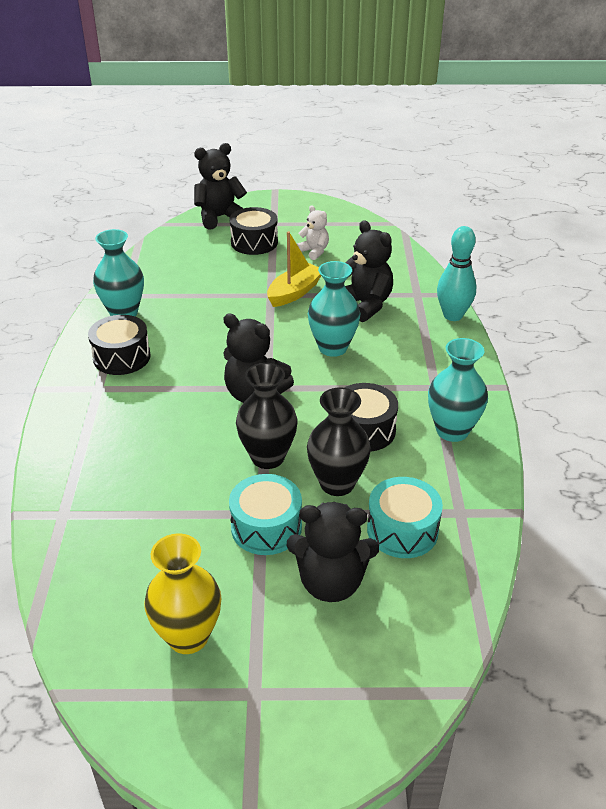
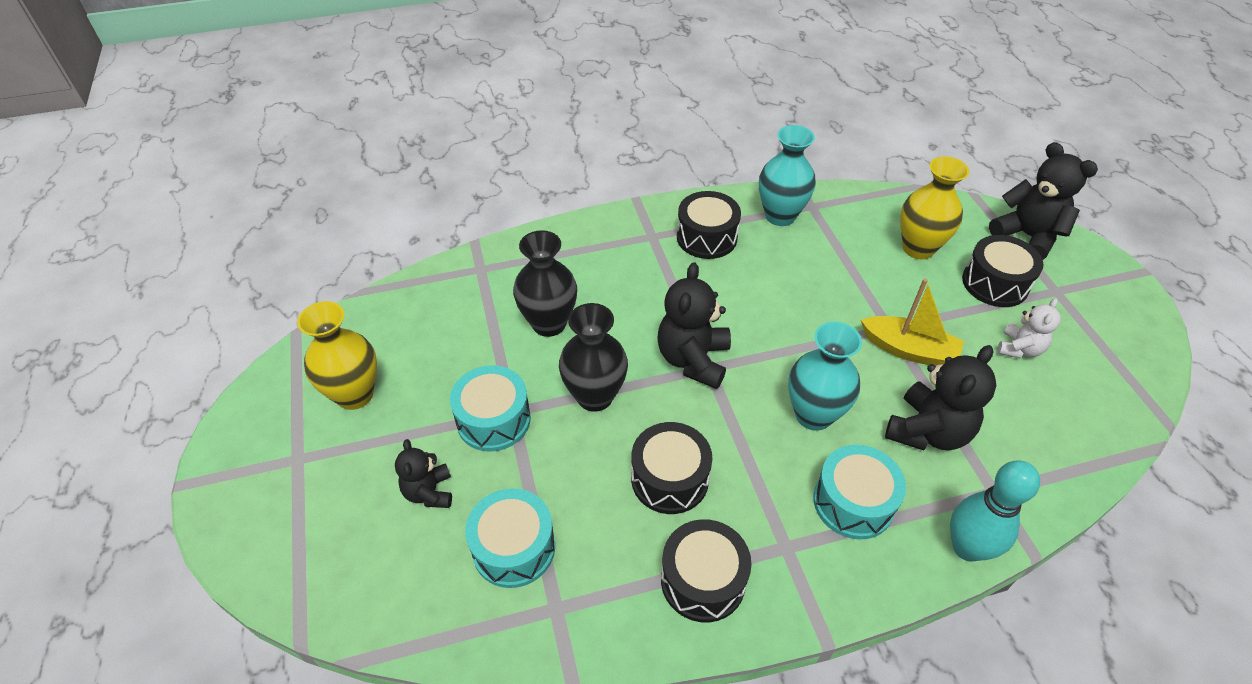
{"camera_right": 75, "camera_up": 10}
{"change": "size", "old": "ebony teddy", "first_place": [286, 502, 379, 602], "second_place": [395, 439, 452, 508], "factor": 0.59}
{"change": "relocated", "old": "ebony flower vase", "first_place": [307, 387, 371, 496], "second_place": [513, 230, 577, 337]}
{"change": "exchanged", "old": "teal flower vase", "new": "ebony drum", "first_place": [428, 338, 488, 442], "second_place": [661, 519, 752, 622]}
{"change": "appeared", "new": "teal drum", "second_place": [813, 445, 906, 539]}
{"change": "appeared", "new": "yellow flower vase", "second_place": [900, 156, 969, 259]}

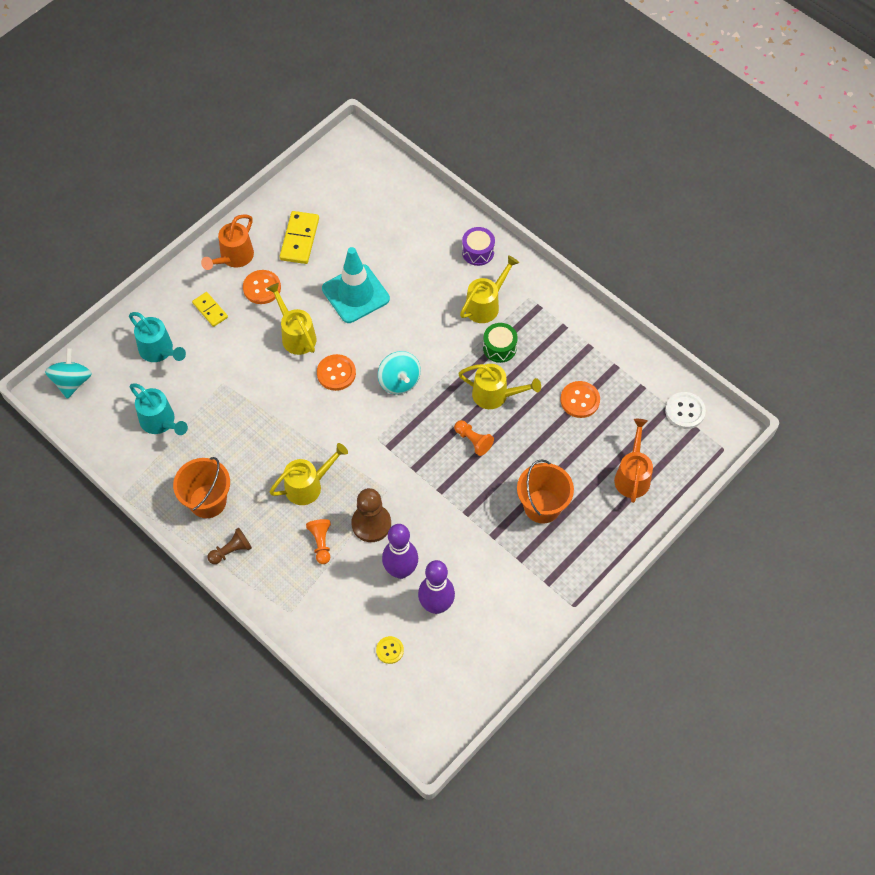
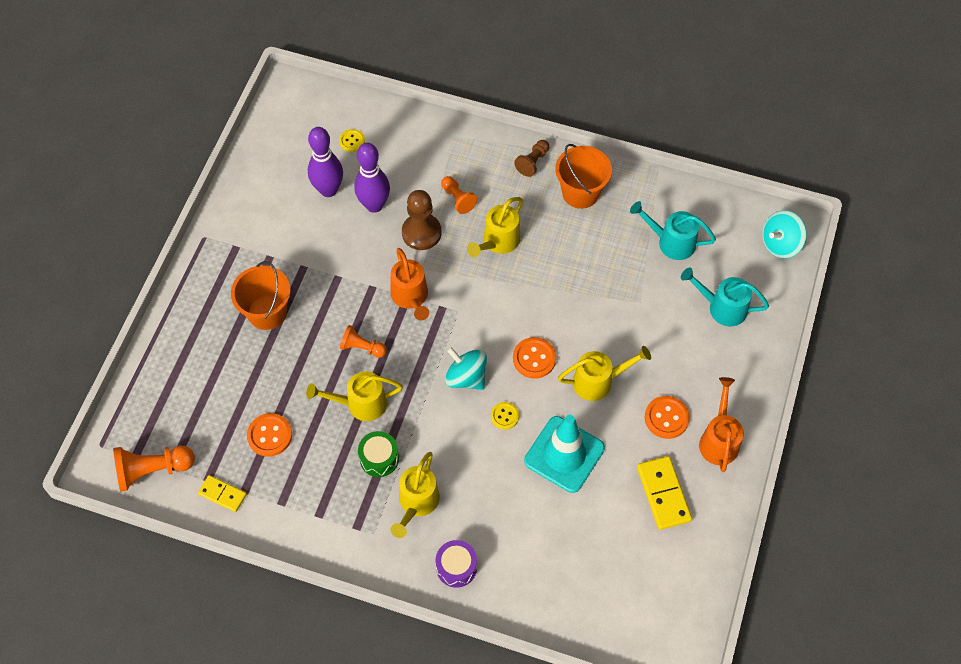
{"camera_right": 155, "camera_up": 0}
{"change": "spun", "old": "teal spinning top", "first_place": [45, 348, 92, 399], "second_place": [762, 210, 807, 259], "degrees": 75}
{"change": "relocated", "old": "yellow domino", "first_place": [192, 292, 228, 327], "second_place": [198, 475, 247, 512]}
{"change": "spun", "old": "yellow watering pot", "first_place": [267, 283, 316, 355], "second_place": [558, 346, 651, 401], "degrees": -45}
{"change": "relocated", "old": "orange watering pot", "first_place": [614, 419, 653, 503], "second_place": [390, 248, 429, 321]}
{"change": "exchanged", "old": "white button", "new": "orange pawn", "first_place": [665, 392, 706, 429], "second_place": [113, 446, 195, 492]}
{"change": "appeared", "new": "yellow button", "second_place": [491, 402, 519, 430]}

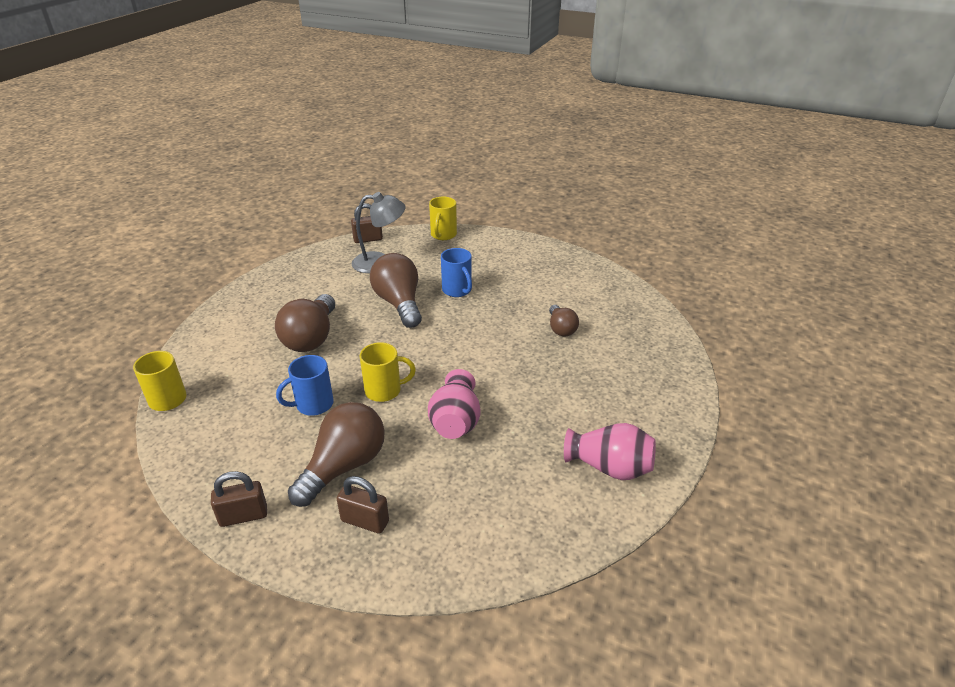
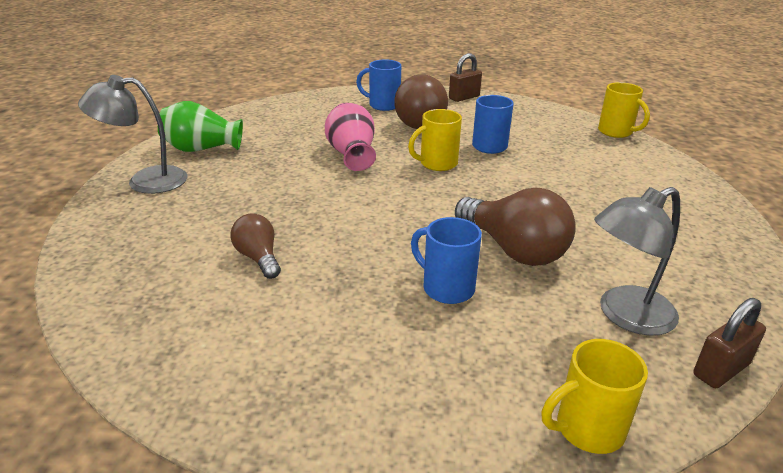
{"camera_right": 160, "camera_up": -5}
{"change": "missing", "old": "dark brown light bulb", "first_place": [275, 294, 335, 352]}
{"change": "exchanged", "old": "dark brown lock", "new": "blue tea mug", "first_place": [337, 476, 389, 534], "second_place": [356, 59, 401, 111]}
{"change": "spun", "old": "yellow tea mug", "first_place": [429, 197, 457, 240], "second_place": [541, 339, 648, 454], "degrees": -105}
{"change": "colour", "old": "rosy flower vase", "new": "leaf-green flower vase", "first_place": [564, 423, 656, 480], "second_place": [158, 101, 243, 152]}
{"change": "appeared", "new": "grey lamp", "second_place": [78, 75, 187, 194]}

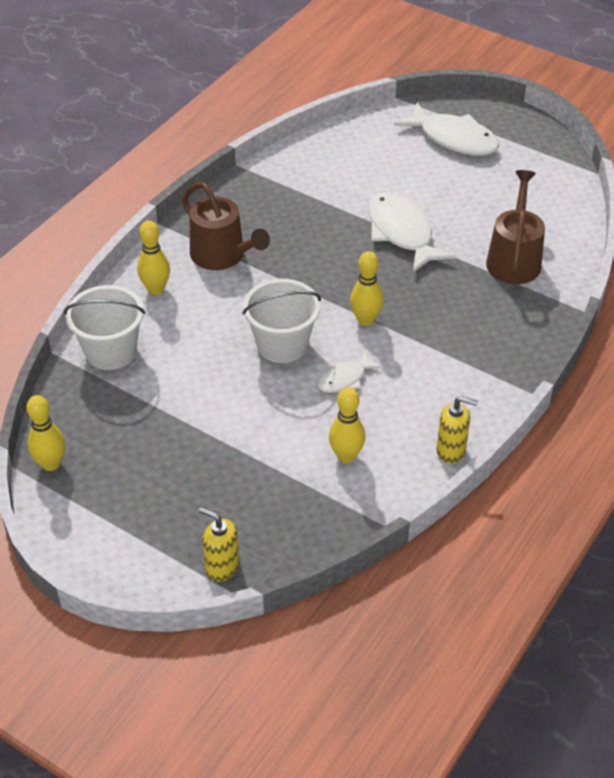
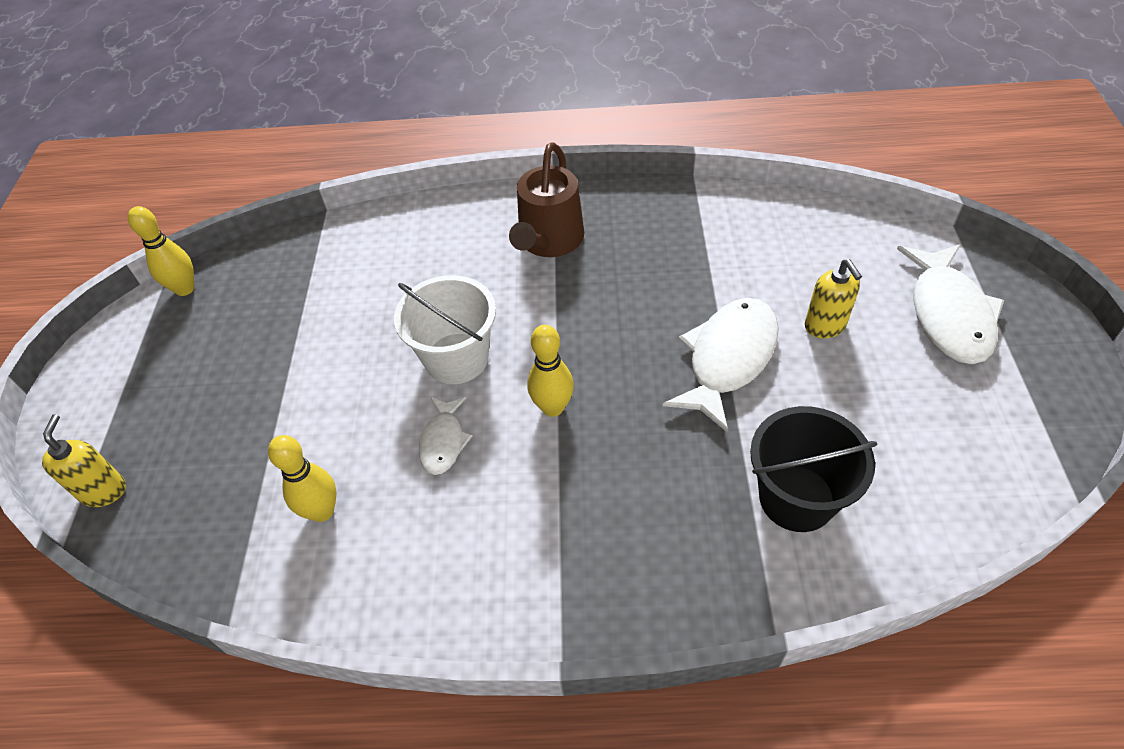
{"camera_right": 60, "camera_up": 5}
{"change": "missing", "old": "white bucket", "first_place": [64, 285, 145, 370]}
{"change": "missing", "old": "yellow skittle", "first_place": [137, 221, 170, 295]}
{"change": "spun", "old": "white toy fish", "first_place": [318, 350, 382, 393], "second_place": [419, 397, 473, 475], "degrees": -105}
{"change": "relocated", "old": "yellow pump bottle", "first_place": [436, 396, 478, 463], "second_place": [805, 259, 862, 338]}
{"change": "exchanged", "old": "dark brown watering pot", "new": "ebony bucket", "first_place": [486, 170, 545, 284], "second_place": [750, 406, 877, 532]}

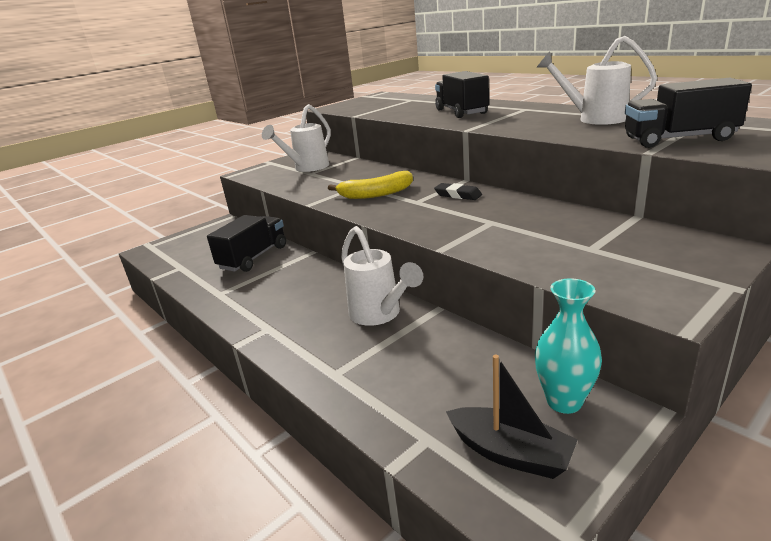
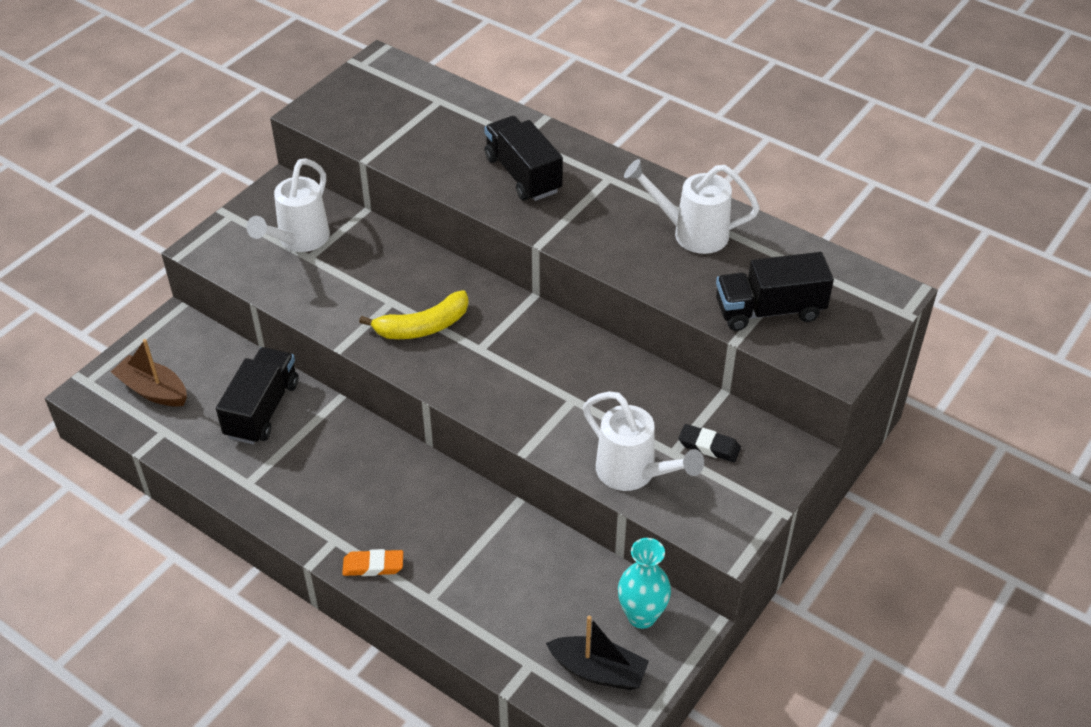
{"camera_right": -15, "camera_up": 20}
{"change": "relocated", "old": "white watering pot", "first_place": [341, 226, 423, 326], "second_place": [583, 391, 704, 491]}
{"change": "relocated", "old": "ebony gum eraser", "first_place": [434, 183, 482, 200], "second_place": [678, 424, 741, 462]}
{"change": "appeared", "new": "dark brown toy boat", "second_place": [111, 339, 187, 407]}
{"change": "appeared", "new": "orange gum eraser", "second_place": [342, 549, 403, 576]}

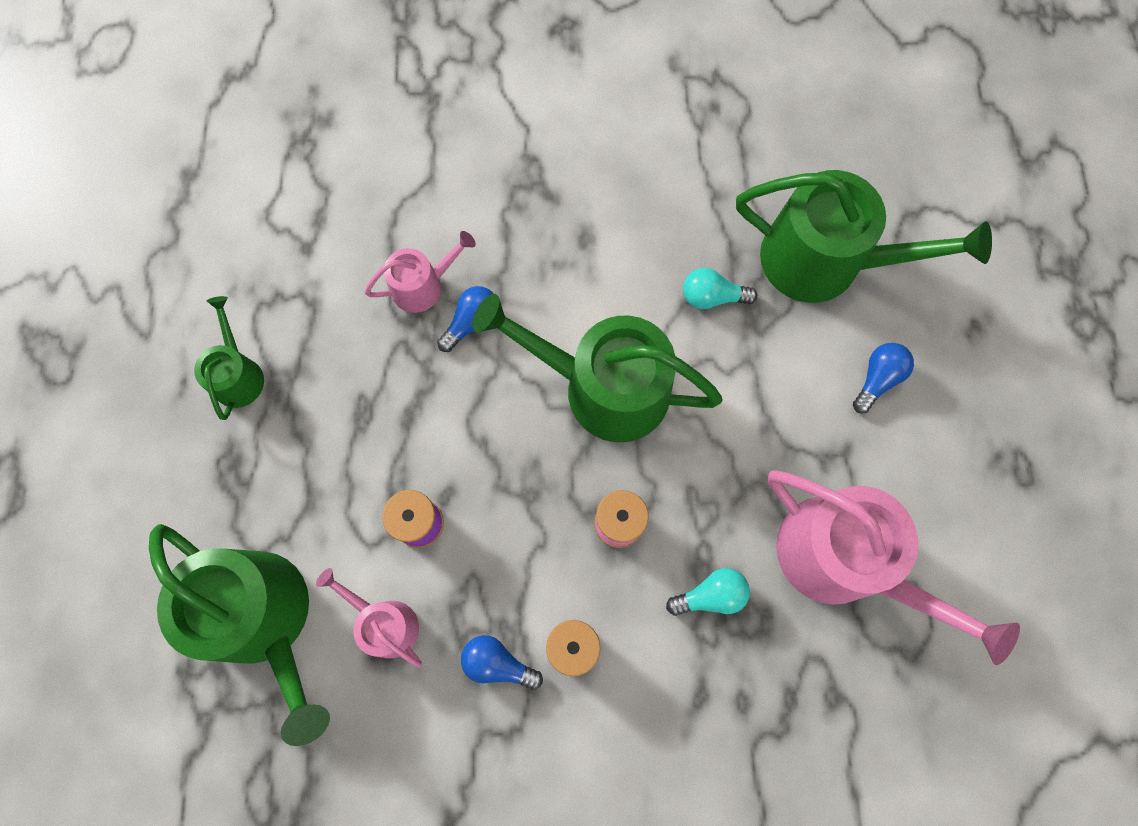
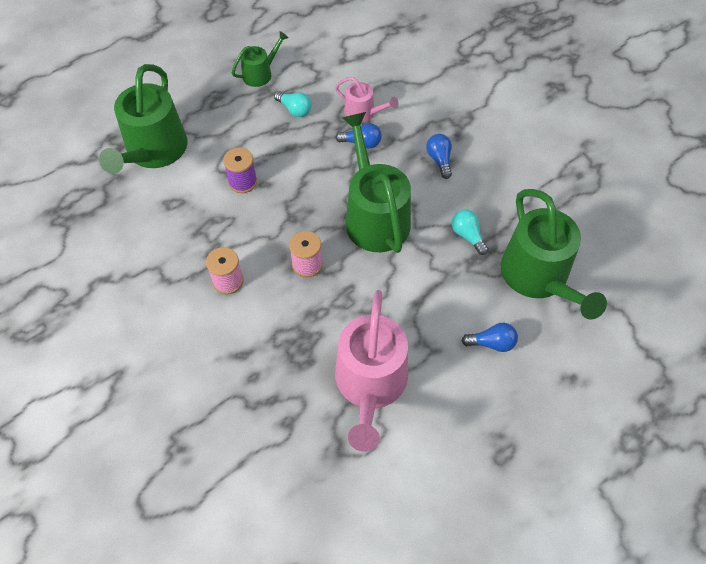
{"camera_right": 55, "camera_up": -15}
{"change": "missing", "old": "rosy watering pot", "first_place": [316, 568, 422, 668]}
{"change": "relocated", "old": "blue light bulb", "first_place": [461, 635, 543, 690], "second_place": [426, 134, 452, 179]}
{"change": "relocated", "old": "teal light bulb", "first_place": [666, 568, 750, 616], "second_place": [274, 91, 312, 117]}

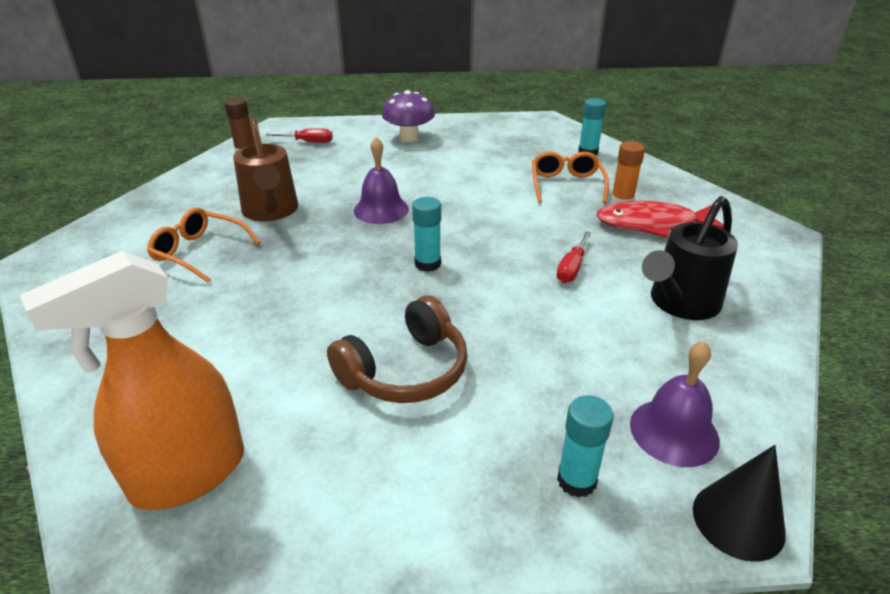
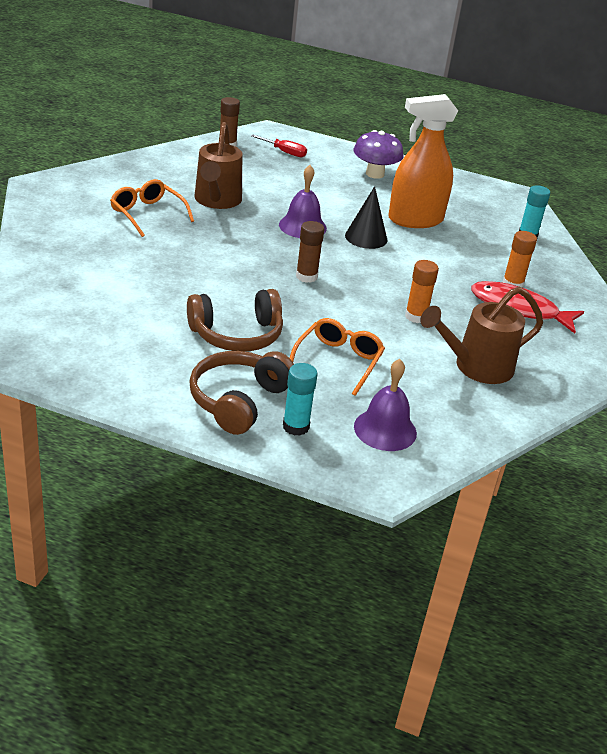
{"camera_right": 20, "camera_up": 0}
{"change": "relocated", "old": "orange spray bottle", "first_place": [20, 251, 244, 510], "second_place": [388, 94, 458, 228]}
{"change": "colour", "old": "teal glue stick", "new": "dark brown glue stick", "first_place": [412, 197, 441, 272], "second_place": [296, 221, 324, 283]}
{"change": "relocated", "old": "orange eyeglasses", "first_place": [532, 151, 609, 203], "second_place": [290, 318, 385, 396]}
{"change": "exchanged", "old": "scarlet screwdriver", "new": "orange glue stick", "first_place": [556, 231, 591, 283], "second_place": [405, 260, 439, 323]}
{"change": "colour", "old": "ebony watering pot", "new": "dark brown watering pot", "first_place": [642, 196, 738, 320], "second_place": [420, 287, 543, 384]}
{"change": "relocated", "old": "ebony cone shape", "first_place": [693, 445, 786, 562], "second_place": [345, 186, 388, 249]}
{"change": "appeared", "new": "dark brown headphones", "second_place": [189, 351, 294, 435]}

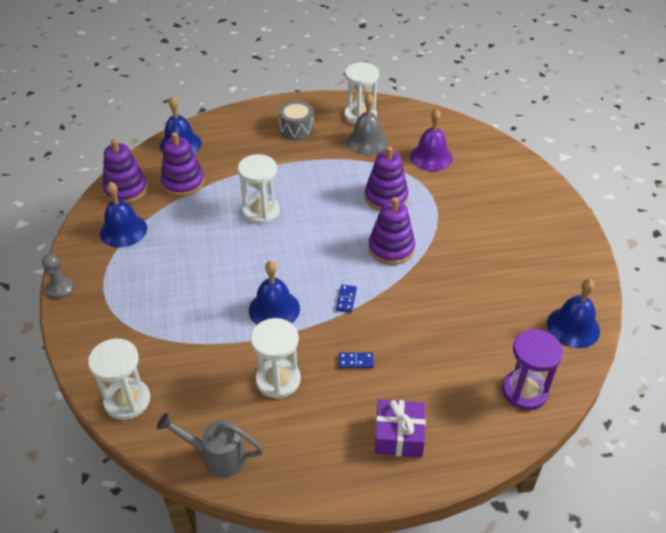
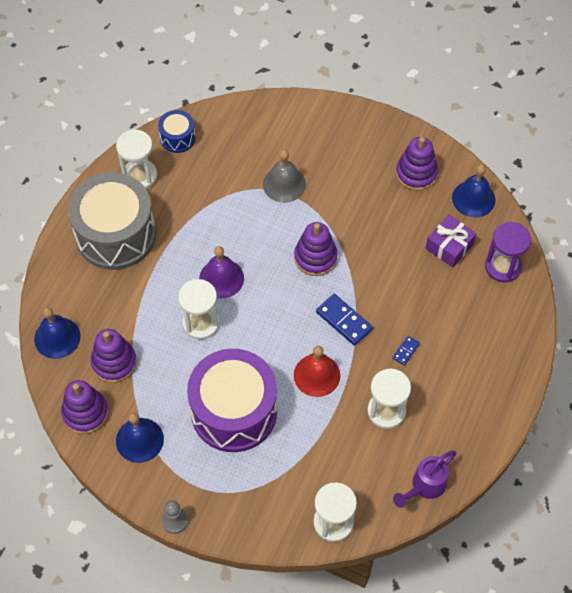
{"camera_right": -55, "camera_up": 15}
{"change": "colour", "old": "grey watering pot", "new": "violet watering pot", "first_place": [157, 413, 263, 478], "second_place": [393, 450, 456, 508]}
{"change": "colour", "old": "blue bell", "new": "scarlet bell", "first_place": [249, 261, 300, 325], "second_place": [294, 346, 340, 397]}
{"change": "size", "old": "grey drum", "first_place": [279, 101, 314, 140], "second_place": [68, 172, 156, 270], "factor": 2.17}
{"change": "size", "old": "blue domino", "first_place": [336, 285, 357, 312], "second_place": [316, 294, 373, 346], "factor": 1.87}
{"change": "relocated", "old": "grey bell", "first_place": [346, 94, 388, 155], "second_place": [263, 150, 306, 203]}
{"change": "relocated", "old": "violet stacking rings", "first_place": [365, 146, 408, 211], "second_place": [396, 137, 438, 191]}
{"change": "relocated", "old": "violet wrapped gift", "first_place": [375, 399, 426, 457], "second_place": [426, 215, 477, 267]}
{"change": "relocated", "old": "violet bell", "first_place": [410, 109, 453, 171], "second_place": [199, 246, 244, 298]}
{"change": "appeared", "new": "blue drum", "second_place": [158, 110, 196, 153]}
{"change": "appeared", "new": "violet drum", "second_place": [187, 349, 277, 452]}

